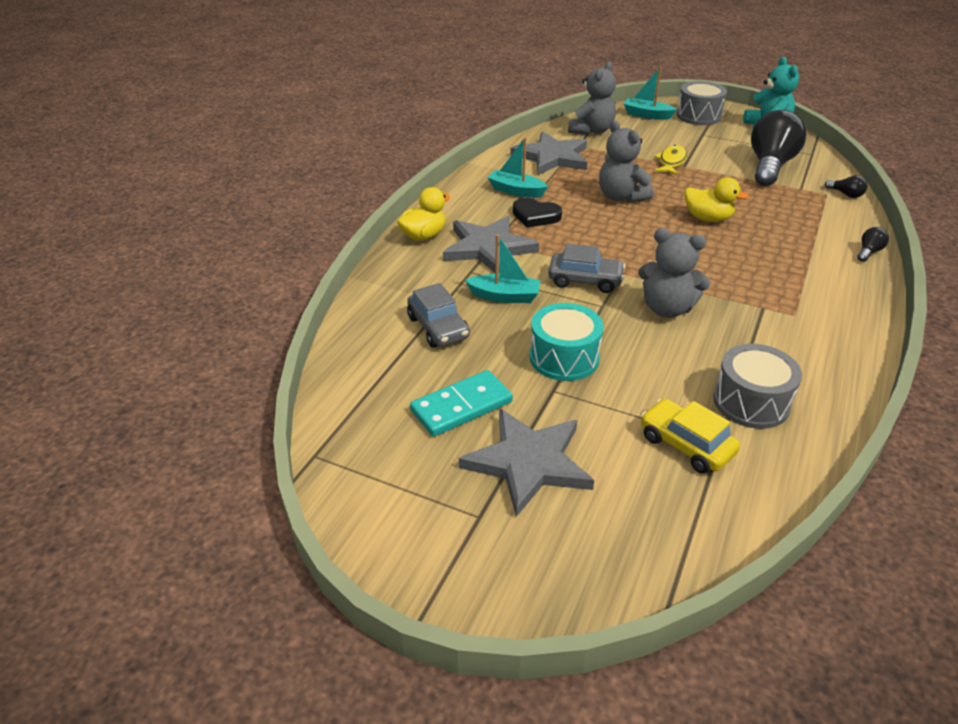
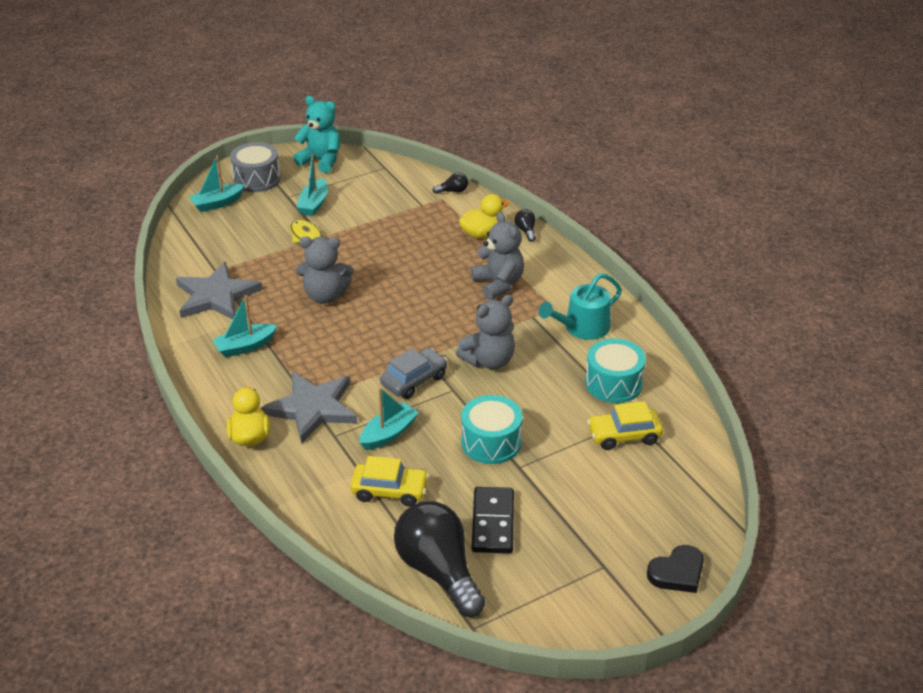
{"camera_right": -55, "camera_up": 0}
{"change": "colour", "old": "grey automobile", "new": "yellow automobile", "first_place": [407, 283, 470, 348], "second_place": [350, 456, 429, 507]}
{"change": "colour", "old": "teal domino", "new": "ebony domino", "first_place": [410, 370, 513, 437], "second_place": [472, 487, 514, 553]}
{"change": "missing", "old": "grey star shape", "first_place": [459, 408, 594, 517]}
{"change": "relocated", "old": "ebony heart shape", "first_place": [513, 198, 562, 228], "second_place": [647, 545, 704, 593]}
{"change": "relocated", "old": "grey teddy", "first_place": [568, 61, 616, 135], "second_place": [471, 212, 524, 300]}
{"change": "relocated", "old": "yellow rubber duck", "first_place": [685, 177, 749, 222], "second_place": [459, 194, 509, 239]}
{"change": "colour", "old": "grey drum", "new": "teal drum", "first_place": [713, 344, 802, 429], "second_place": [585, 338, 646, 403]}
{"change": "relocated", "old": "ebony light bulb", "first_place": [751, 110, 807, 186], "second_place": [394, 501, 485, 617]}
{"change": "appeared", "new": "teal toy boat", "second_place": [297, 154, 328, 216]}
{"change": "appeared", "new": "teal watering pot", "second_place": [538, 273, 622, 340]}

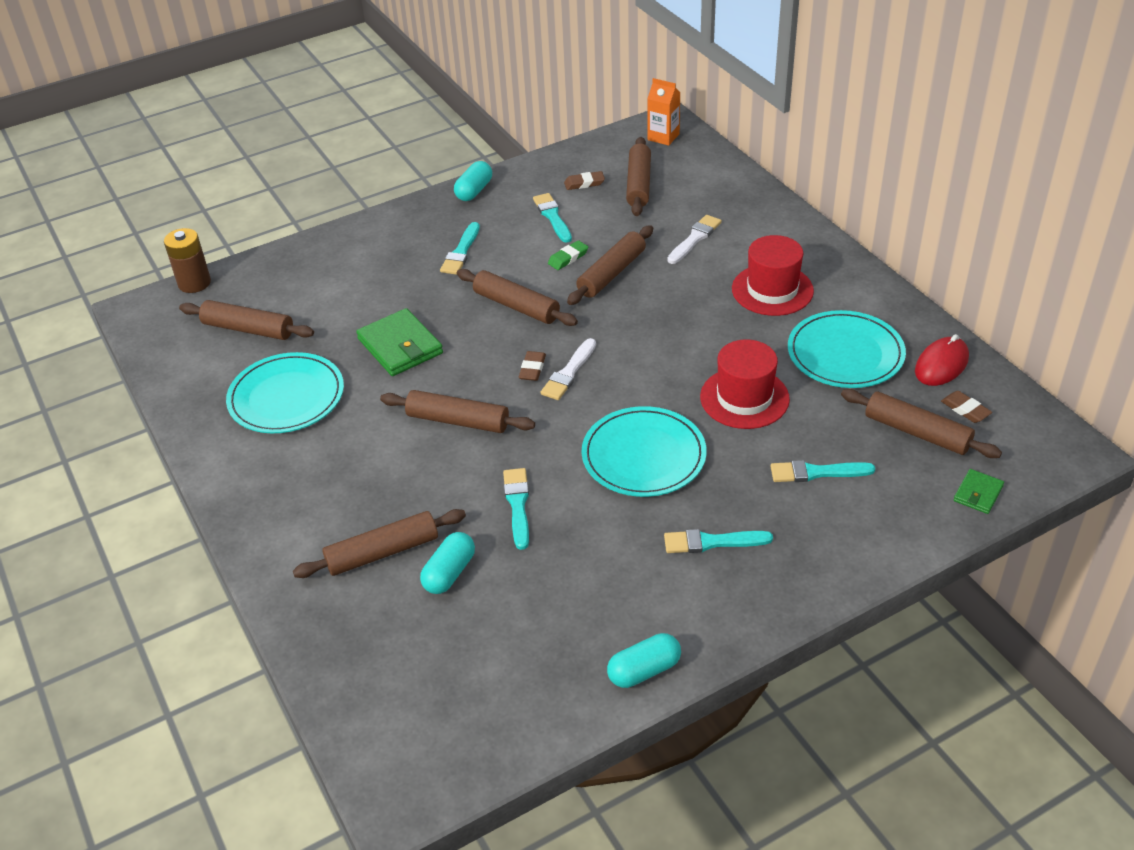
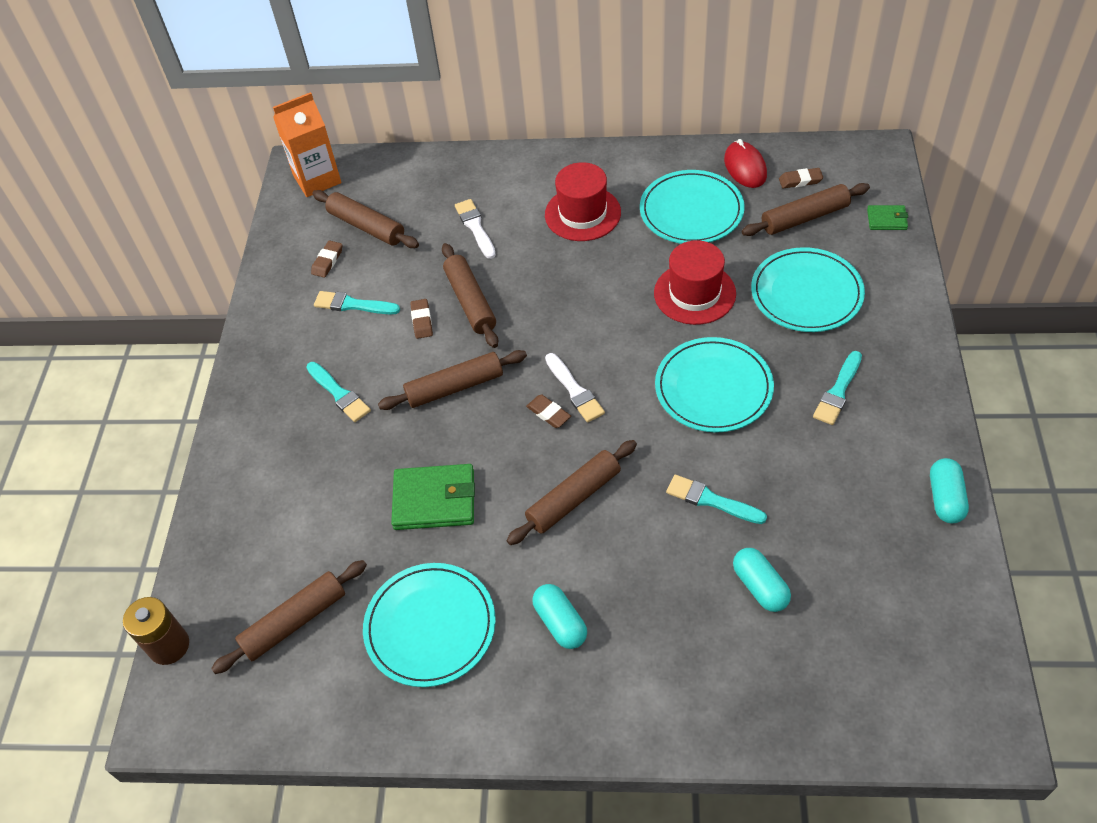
{"camera_right": -55, "camera_up": 10}
{"change": "missing", "old": "dark brown rolling pin", "first_place": [293, 509, 466, 578]}
{"change": "relocated", "old": "teal pill shape", "first_place": [454, 161, 492, 201], "second_place": [532, 584, 587, 649]}
{"change": "colour", "old": "leaf-green gum eraser", "new": "dark brown gum eraser", "first_place": [548, 240, 588, 270], "second_place": [410, 299, 433, 339]}
{"change": "size", "old": "orange carton", "first_place": [647, 78, 681, 146], "second_place": [273, 92, 341, 197], "factor": 1.51}
{"change": "exchanged", "old": "teal brush", "new": "teal flat dish", "first_place": [770, 460, 875, 482], "second_place": [751, 247, 865, 332]}
{"change": "spun", "old": "leaf-green card wallet", "first_place": [953, 469, 1004, 514], "second_place": [867, 205, 908, 230], "degrees": -60}

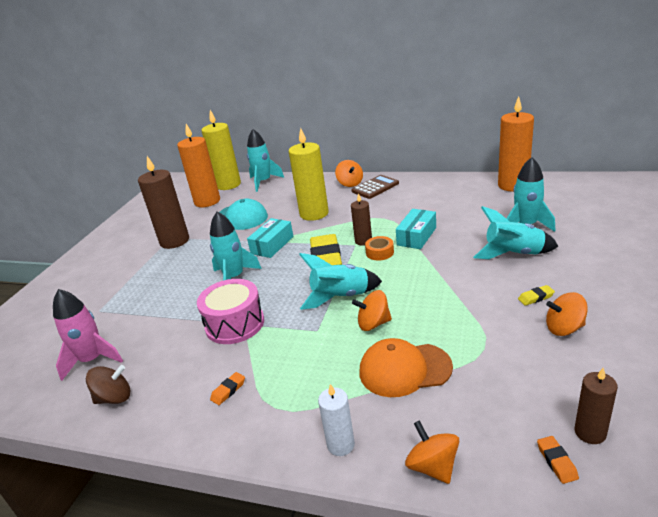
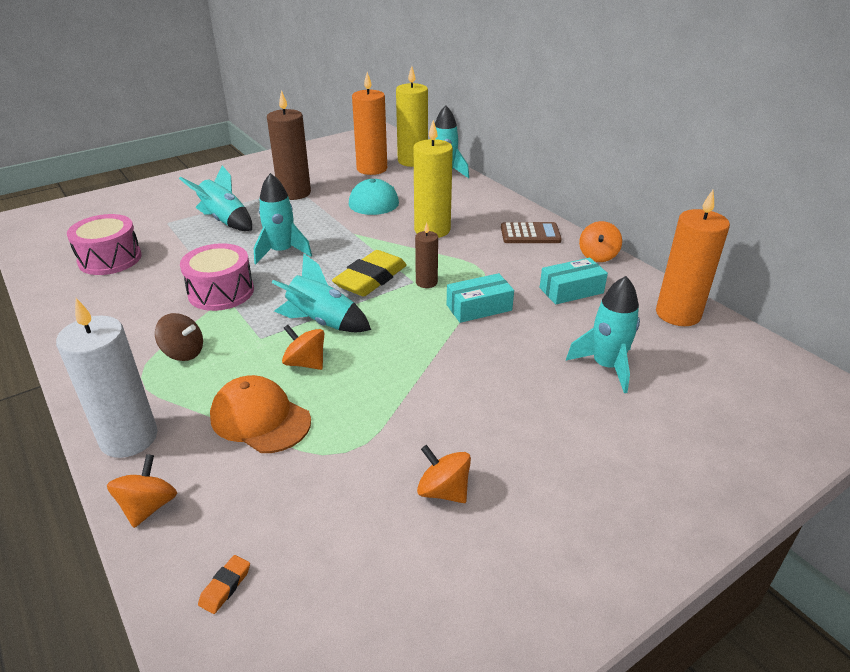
{"camera_right": 35, "camera_up": 5}
{"change": "exchanged", "old": "rosy toy rocket", "new": "rosy drum", "first_place": [53, 289, 123, 381], "second_place": [67, 214, 142, 275]}
{"change": "relocated", "old": "dark brown spinning top", "first_place": [86, 365, 130, 404], "second_place": [155, 313, 203, 361]}
{"change": "missing", "old": "orange gum eraser", "first_place": [210, 372, 245, 405]}
{"change": "relocated", "old": "teal package", "first_place": [247, 218, 294, 258], "second_place": [540, 258, 608, 304]}
{"change": "size", "old": "white wax candle", "first_place": [318, 384, 355, 456], "second_place": [56, 298, 158, 458], "factor": 1.87}
{"change": "relocated", "old": "orange spinning top", "first_place": [335, 160, 363, 187], "second_place": [579, 221, 622, 262]}
{"change": "missing", "old": "orange sticky tape", "first_place": [365, 236, 394, 260]}
{"change": "relocated", "old": "teal toy rocket", "first_place": [473, 206, 558, 259], "second_place": [179, 165, 252, 231]}
{"change": "missing", "old": "yellow gum eraser", "first_place": [518, 285, 555, 306]}
{"change": "missing", "old": "dark brown wax candle", "first_place": [575, 368, 618, 444]}

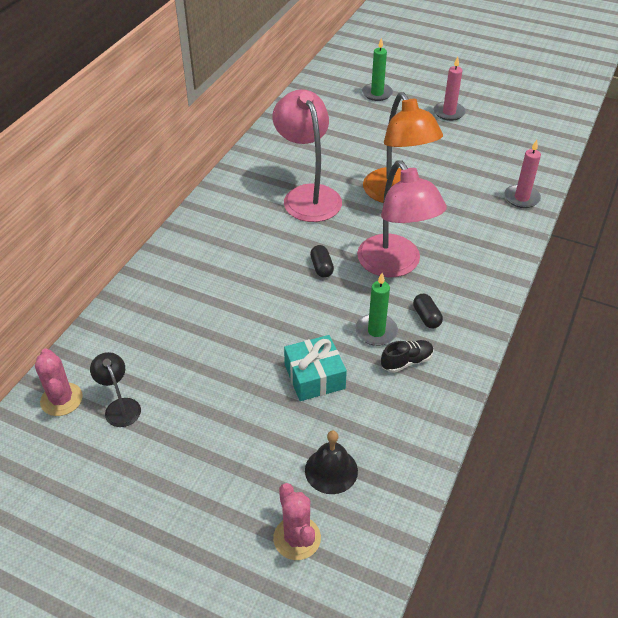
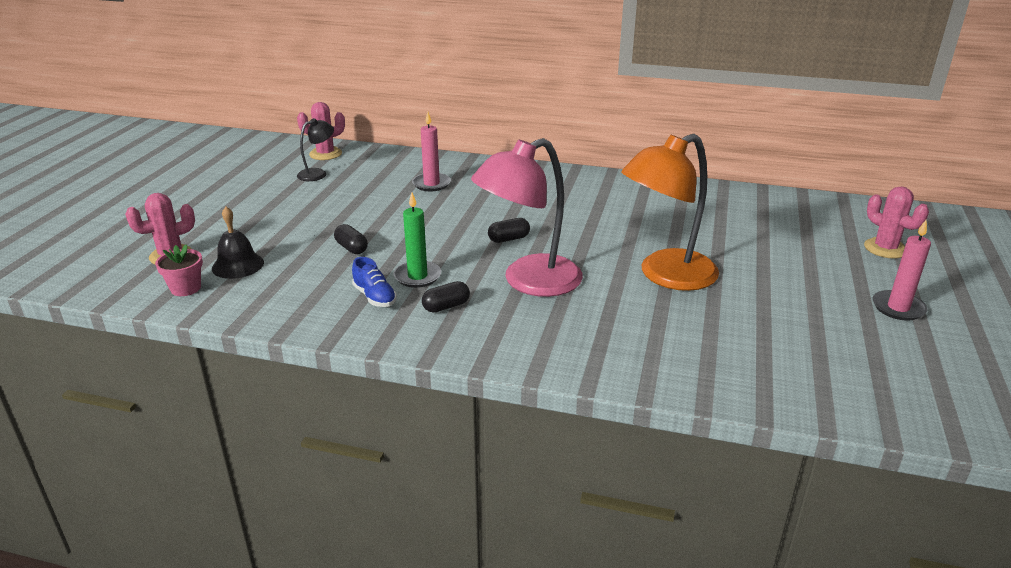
{"camera_right": 80, "camera_up": -15}
{"change": "missing", "old": "rosy lamp", "first_place": [272, 89, 342, 222]}
{"change": "exchanged", "old": "teal wrapped gift", "new": "ebony pill shape", "first_place": [284, 335, 347, 401], "second_place": [334, 224, 368, 254]}
{"change": "exchanged", "old": "leaf-green wax candle", "new": "rosy prickly plant", "first_place": [362, 38, 393, 101], "second_place": [864, 186, 929, 258]}
{"change": "colour", "old": "ebony shoe", "new": "blue shoe", "first_place": [381, 340, 434, 373], "second_place": [352, 257, 397, 307]}
{"change": "relocated", "old": "rosy wax candle", "first_place": [505, 140, 541, 208], "second_place": [412, 112, 451, 191]}
{"change": "appeared", "new": "rosy potted plant", "second_place": [155, 244, 203, 296]}

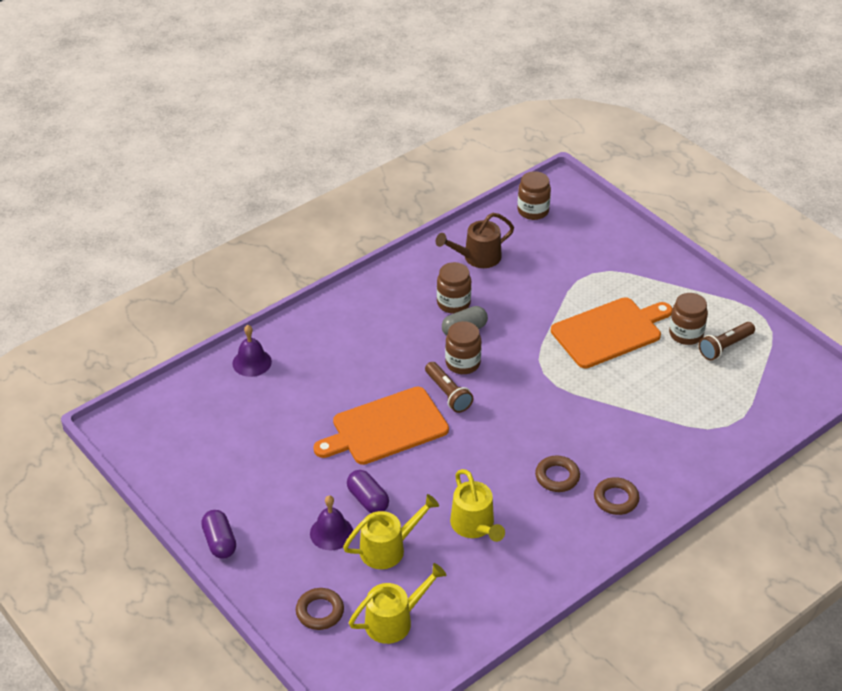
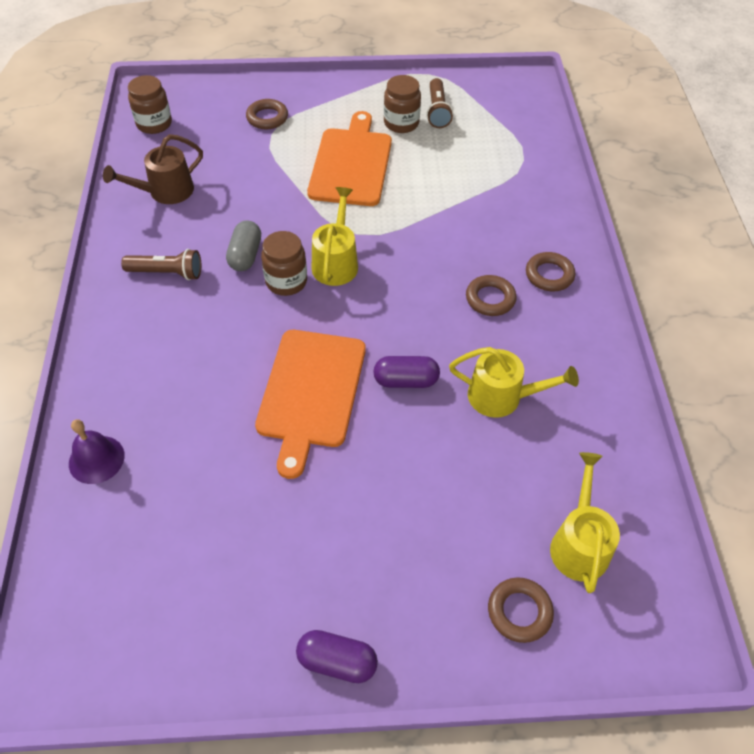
{"camera_right": -55, "camera_up": 10}
{"change": "missing", "old": "violet bell", "first_place": [310, 495, 353, 550]}
{"change": "relocated", "old": "yellow watering pot", "first_place": [343, 494, 439, 569], "second_place": [312, 187, 358, 286]}
{"change": "relocated", "old": "violet pill shape", "first_place": [347, 470, 389, 513], "second_place": [373, 356, 440, 388]}
{"change": "relocated", "old": "dark brown torch", "first_place": [425, 362, 473, 413], "second_place": [121, 249, 201, 280]}
{"change": "spun", "old": "dark brown watering pot", "first_place": [436, 213, 514, 268], "second_place": [103, 134, 203, 204], "degrees": 45}
{"change": "missing", "old": "dark brown jam jar", "first_place": [437, 262, 471, 314]}
{"change": "appeared", "new": "dark brown torus", "second_place": [246, 99, 288, 129]}

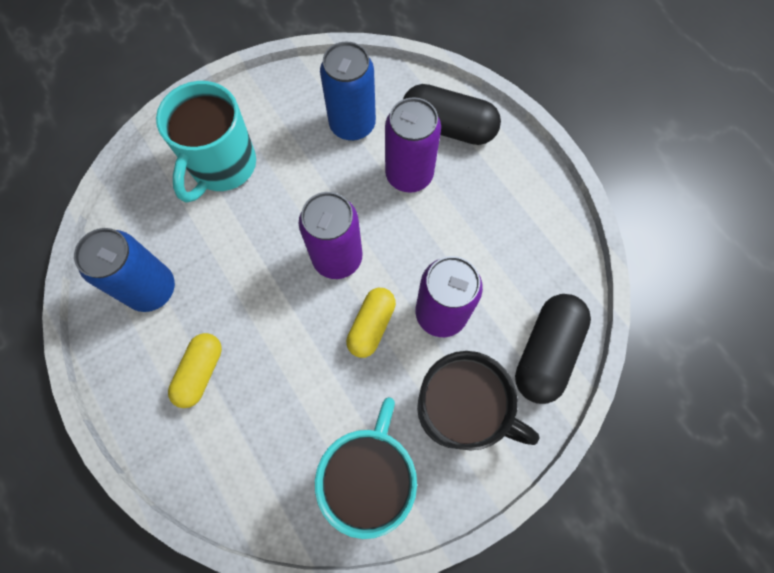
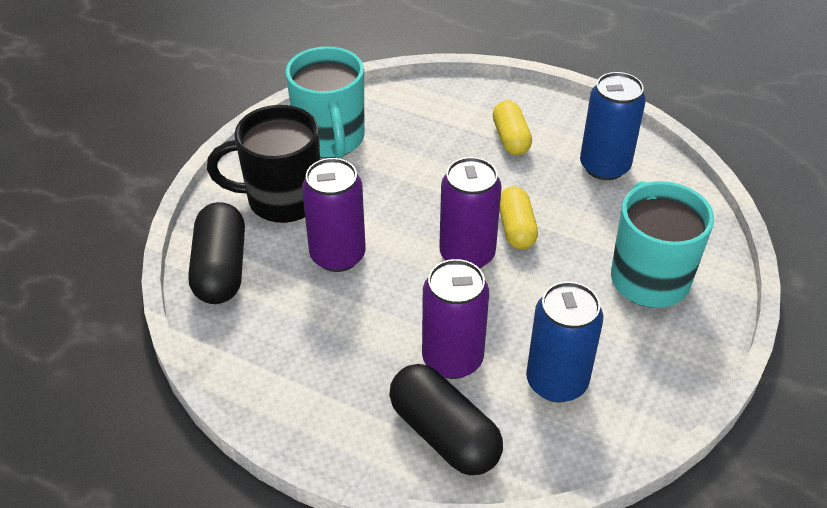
{"camera_right": 150, "camera_up": -25}
{"change": "relocated", "old": "yellow pill shape", "first_place": [346, 288, 396, 358], "second_place": [499, 186, 538, 249]}
{"change": "spun", "old": "ebony pill shape", "first_place": [403, 84, 501, 145], "second_place": [389, 364, 503, 475], "degrees": 60}

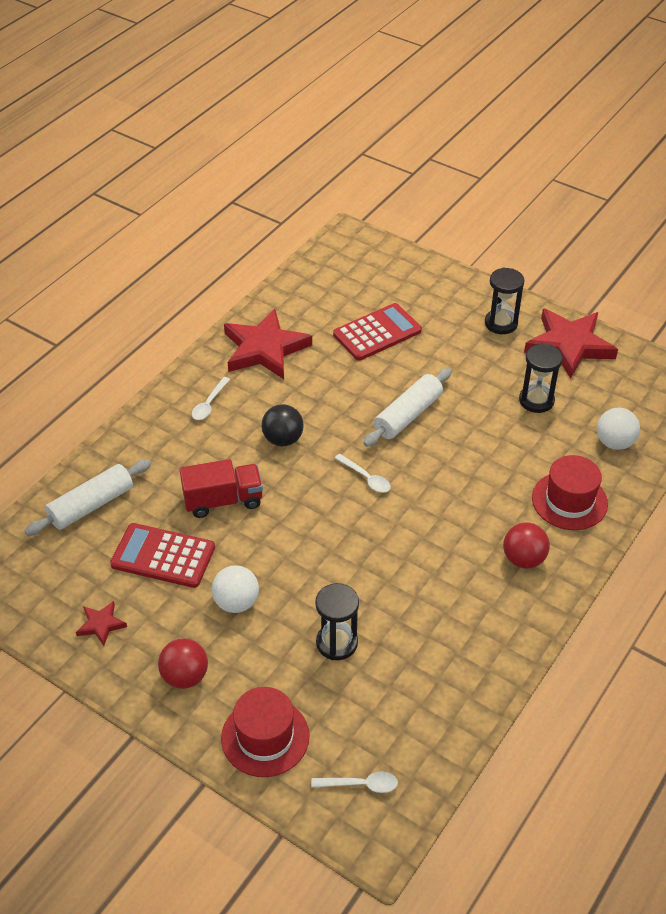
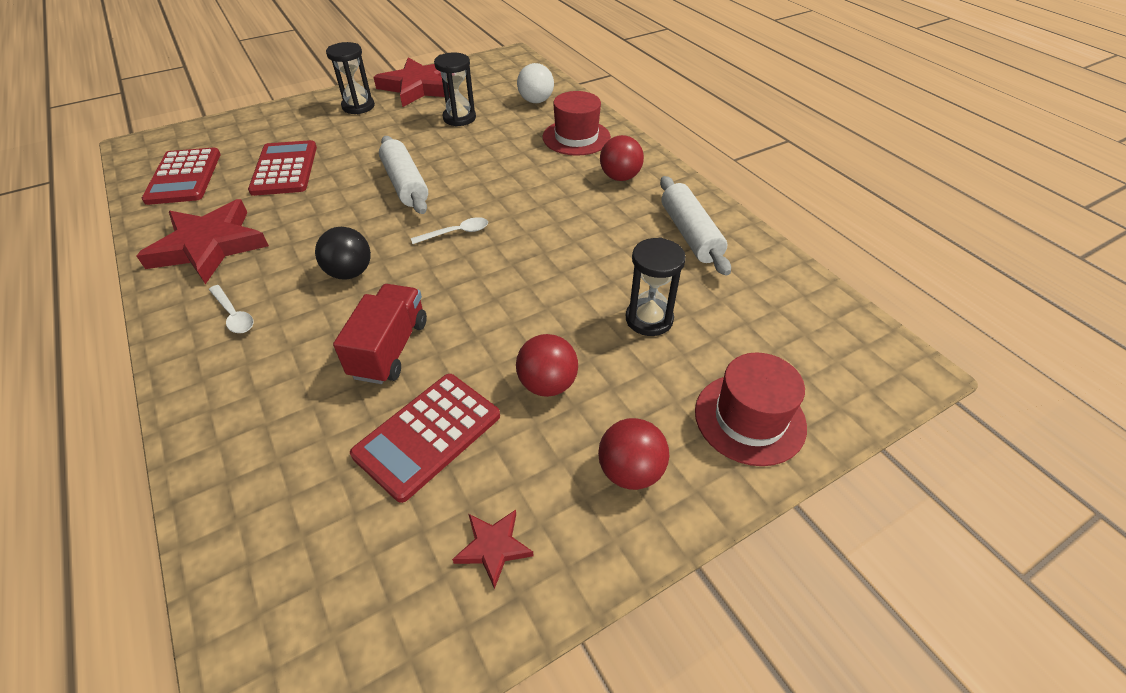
{"camera_right": -65, "camera_up": 0}
{"change": "relocated", "old": "white rolling pin", "first_place": [25, 459, 152, 536], "second_place": [660, 176, 731, 276]}
{"change": "colour", "old": "white play ball", "new": "scarlet play ball", "first_place": [212, 565, 259, 613], "second_place": [516, 334, 578, 397]}
{"change": "missing", "old": "white teaspoon", "first_place": [311, 772, 398, 793]}
{"change": "appeared", "new": "scarlet adding machine", "second_place": [142, 147, 221, 205]}

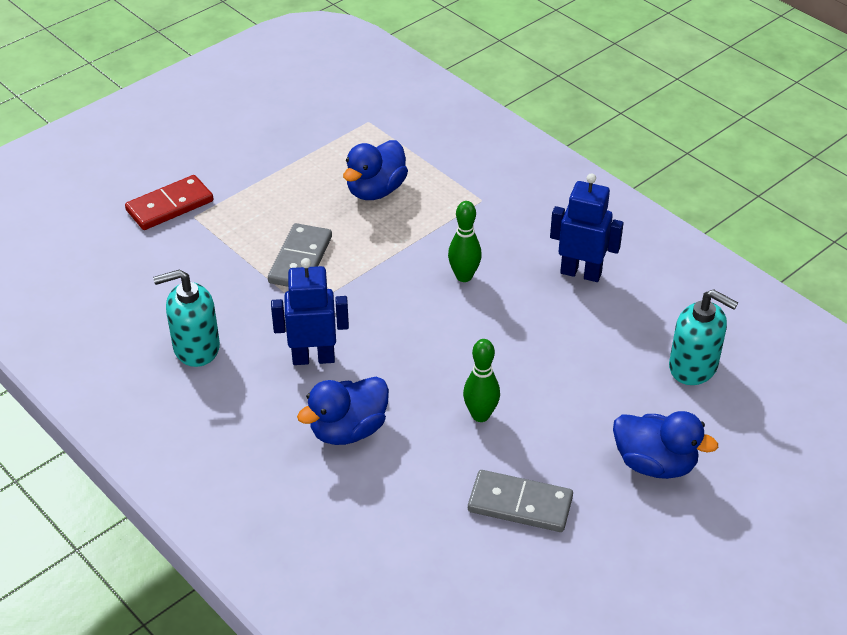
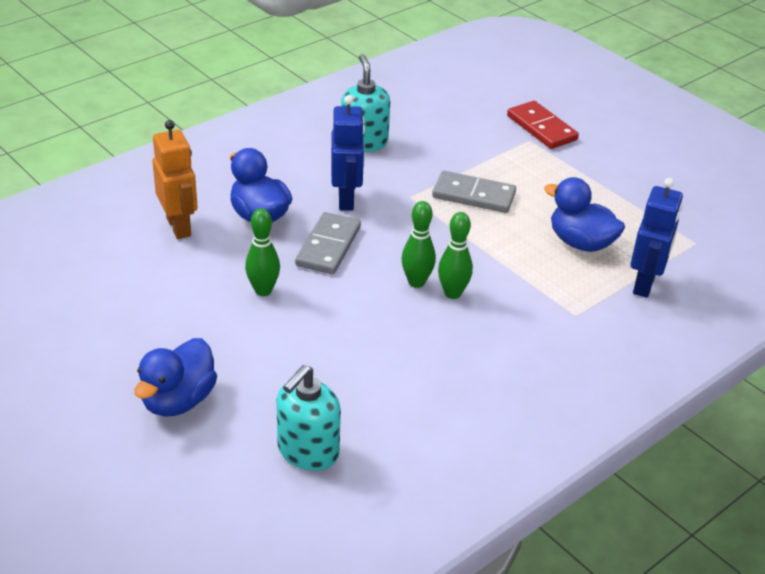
{"camera_right": 90, "camera_up": -5}
{"change": "relocated", "old": "grey domino", "first_place": [468, 470, 573, 532], "second_place": [295, 212, 361, 274]}
{"change": "relocated", "old": "blue robot figure", "first_place": [550, 173, 624, 282], "second_place": [630, 178, 683, 298]}
{"change": "appeared", "new": "orange robot figure", "second_place": [152, 120, 198, 239]}
{"change": "appeared", "new": "leaf-green skittle", "second_place": [401, 201, 436, 288]}

